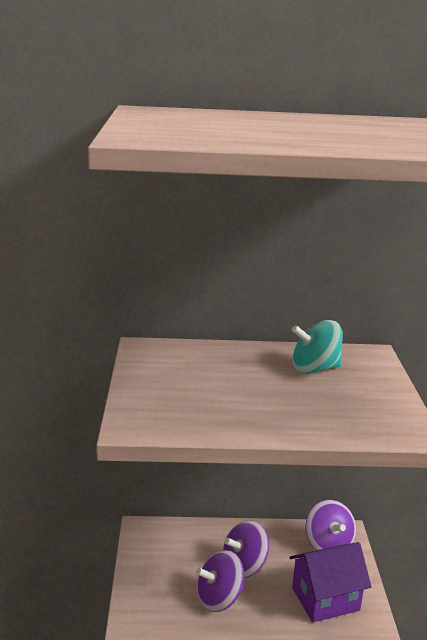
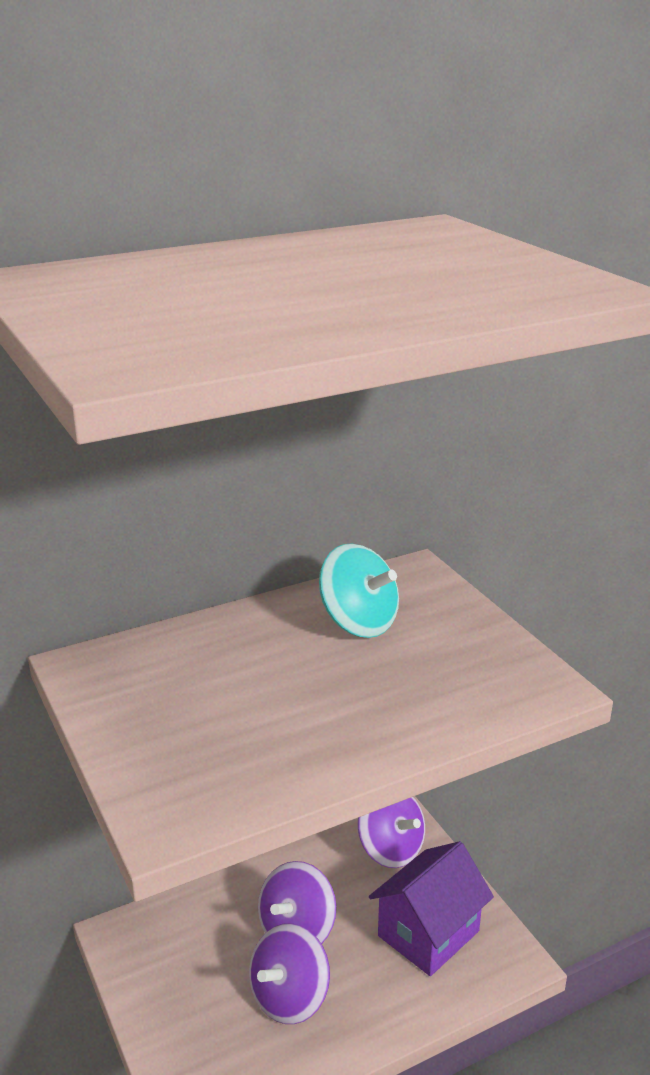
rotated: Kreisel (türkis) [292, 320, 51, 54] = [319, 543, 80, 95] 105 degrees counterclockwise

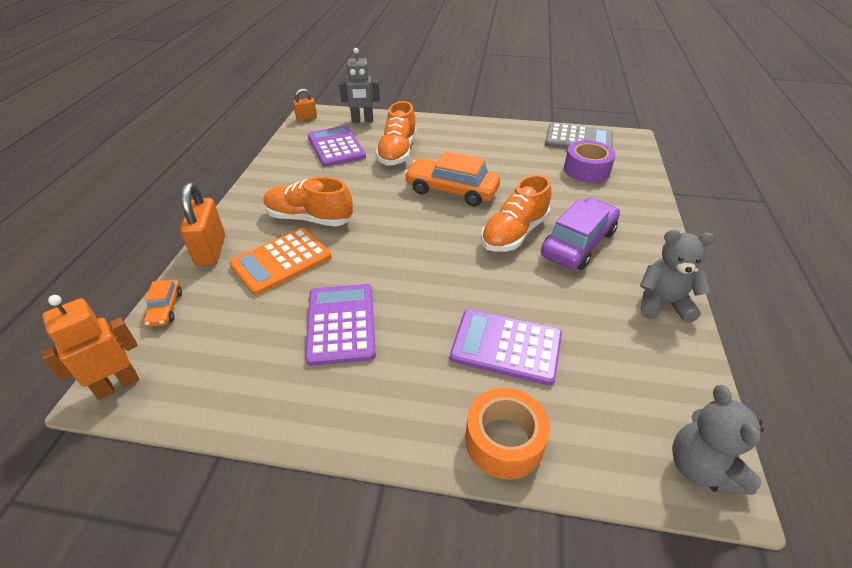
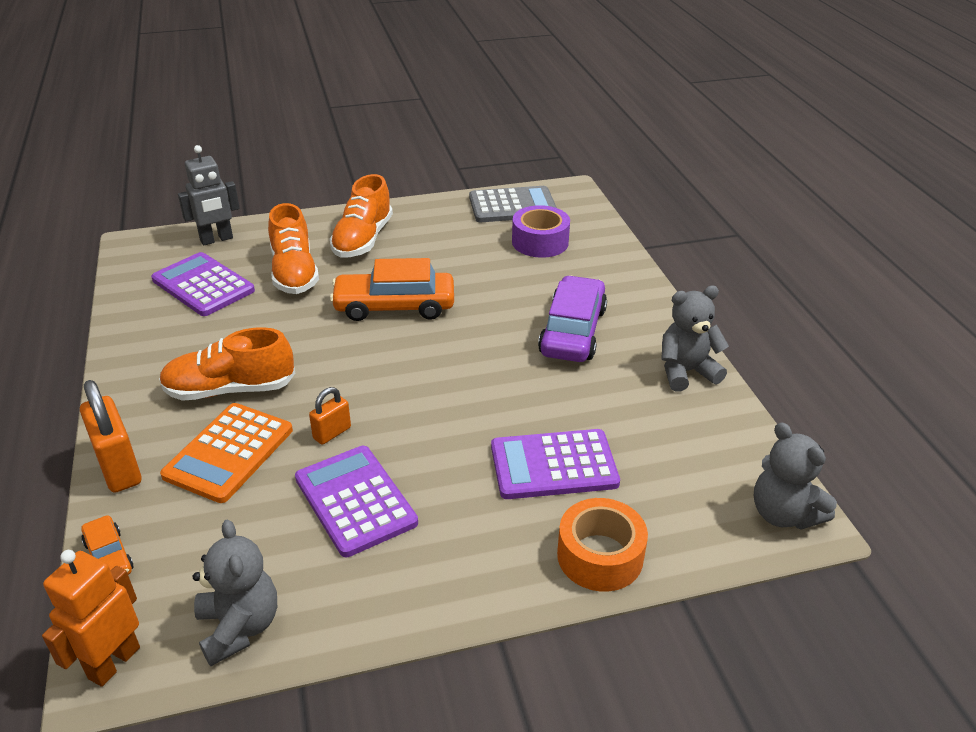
new: Teddybär (grau) [193, 519, 84, 147]
shifted: Vorhängeschloss (orange) [293, 89, 24, 32] to [309, 387, 42, 58]; Schuh (orange) [481, 174, 70, 78] to [330, 174, 63, 84]

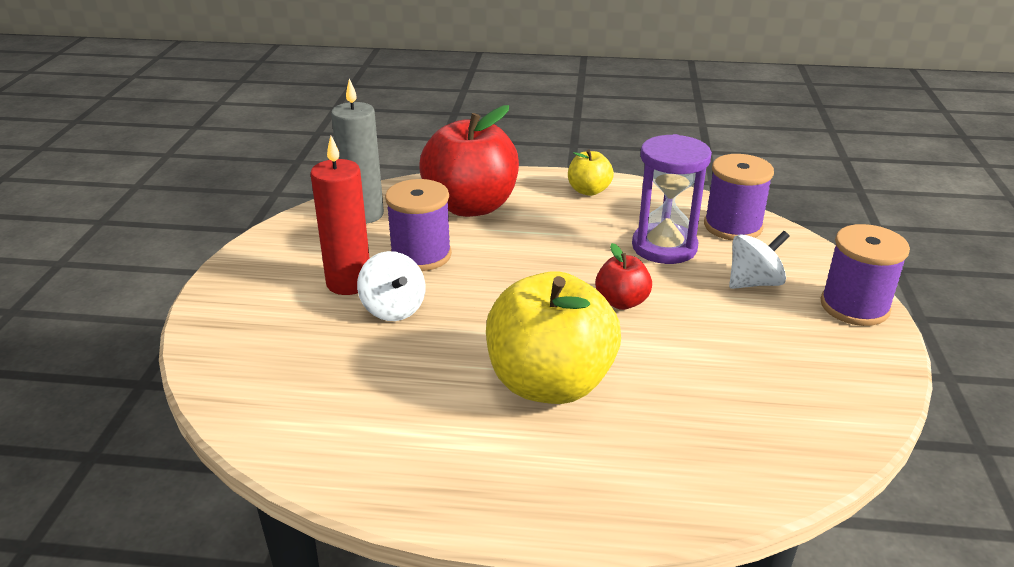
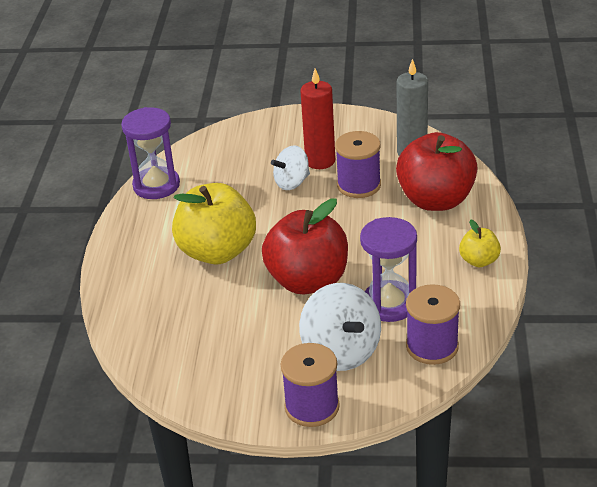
new: Sanduhr (lila) [121, 107, 59, 92]
scaled: Apfel (rot) [595, 243, 57, 67] = [262, 199, 86, 95] x2.09; Kreisel (weiß) [729, 231, 61, 58] = [299, 283, 82, 88] x1.59

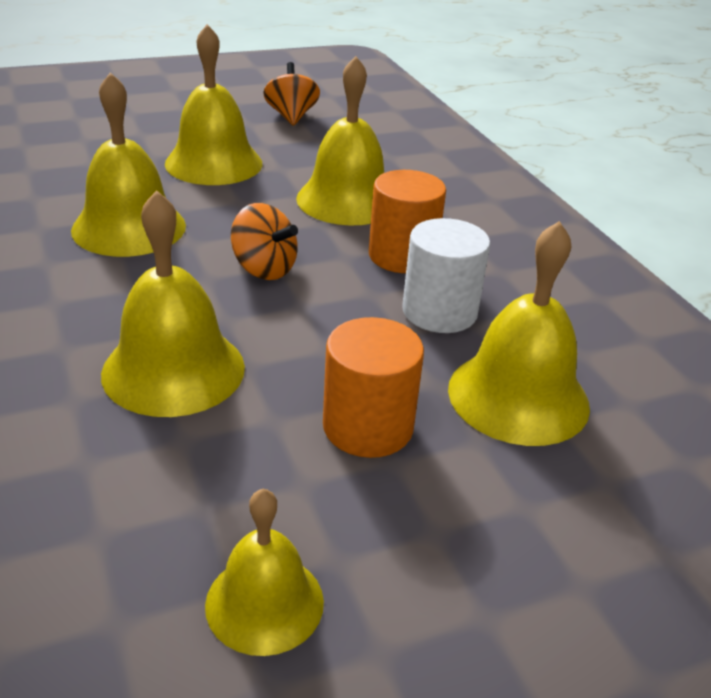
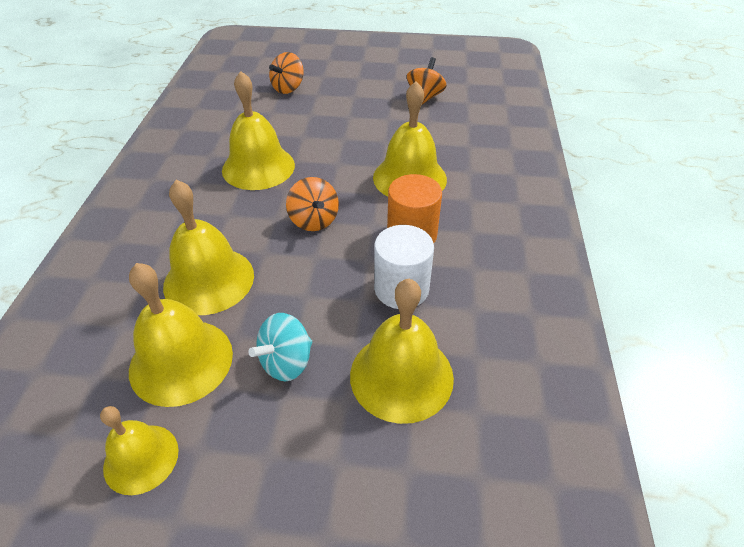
new: Kreisel (orange) [269, 52, 35, 42]
shifted: Glocke (gelb) [165, 24, 97, 161] to [129, 263, 104, 144]
swapped: Vollzylinder (orange) [323, 317, 101, 141] to Kreisel (türkis) [248, 313, 64, 68]

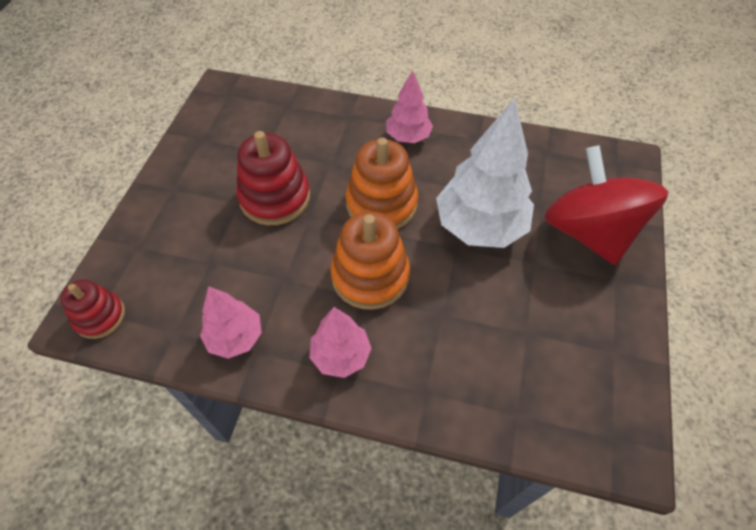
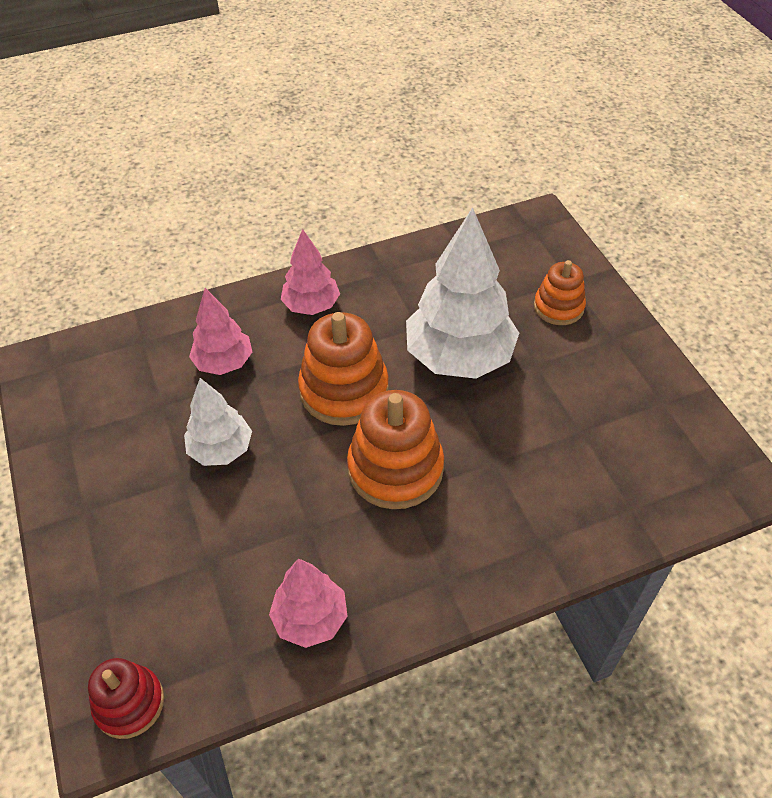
shifted: Baum (rosa) [309, 307, 63, 71] to [189, 288, 63, 87]
swapped: Stapelspielzeug (rot) [236, 131, 74, 94] to Baum (weiß) [184, 378, 68, 88]; Kreisel (rot) [544, 145, 125, 120] to Stapelspielzeug (orange) [534, 260, 52, 65]

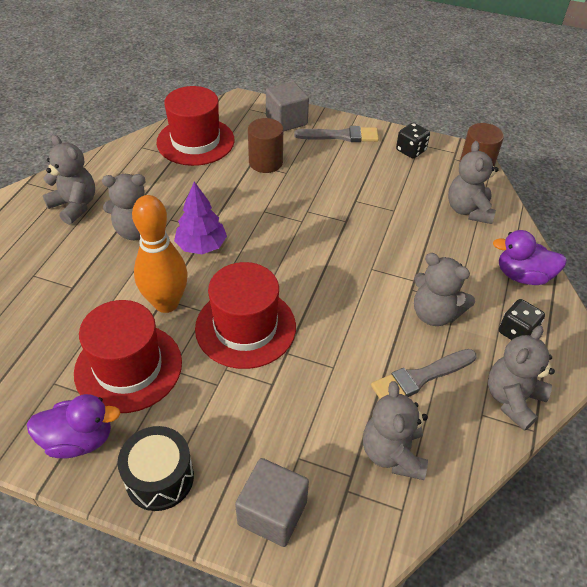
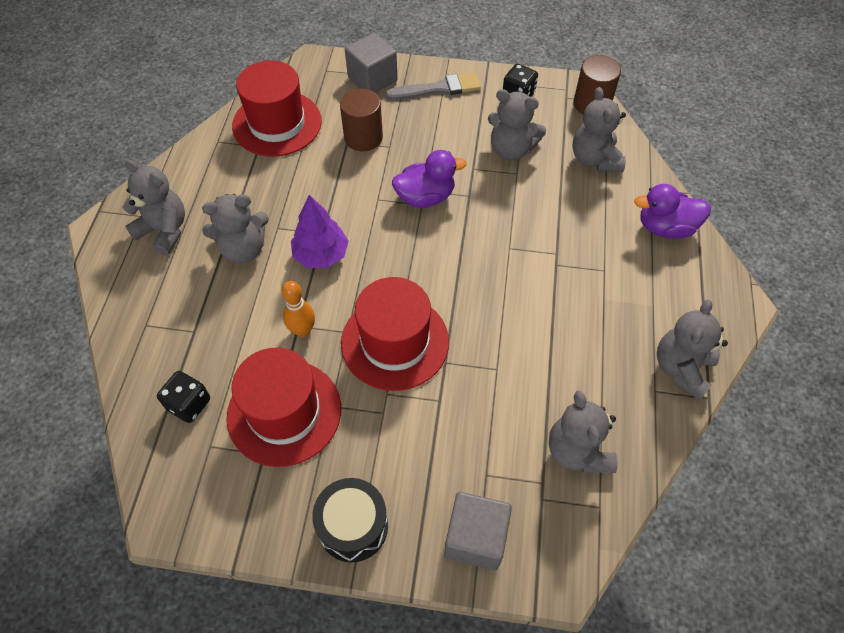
gone: Pinsel (grau) [371, 349, 106, 50]
shifted: Ente (lila) [27, 394, 94, 64] to [392, 150, 75, 58]; Teddybär (grau) [414, 253, 61, 73] to [488, 89, 58, 71]; Spielwürfel (schwarz) [499, 299, 46, 41] to [157, 371, 53, 52]
scaled: Bowlingkegel (orange) [132, 195, 55, 118] = [282, 281, 33, 56] x0.56

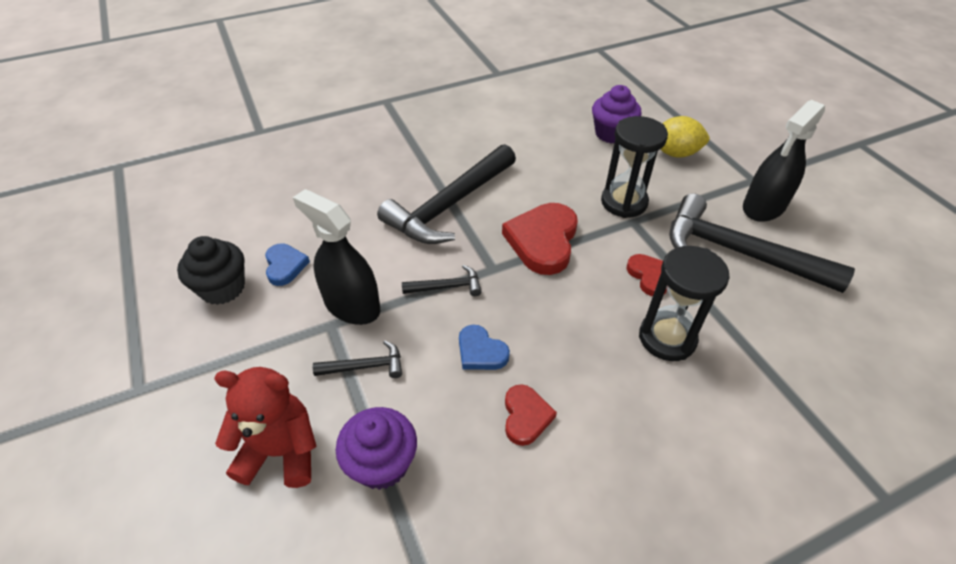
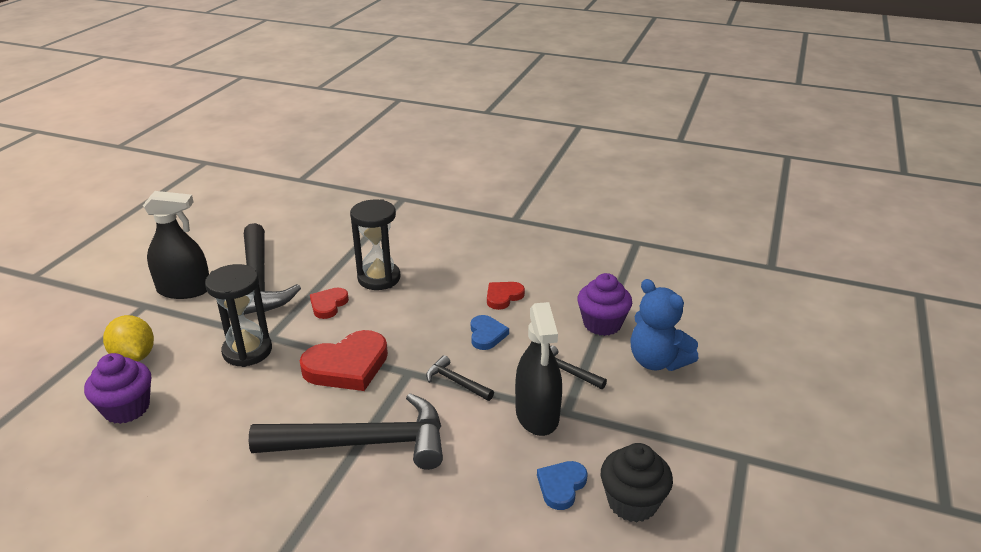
repainted: Teddybär (rot) [214, 367, 102, 121] to Teddybär (blau) [630, 279, 68, 92]

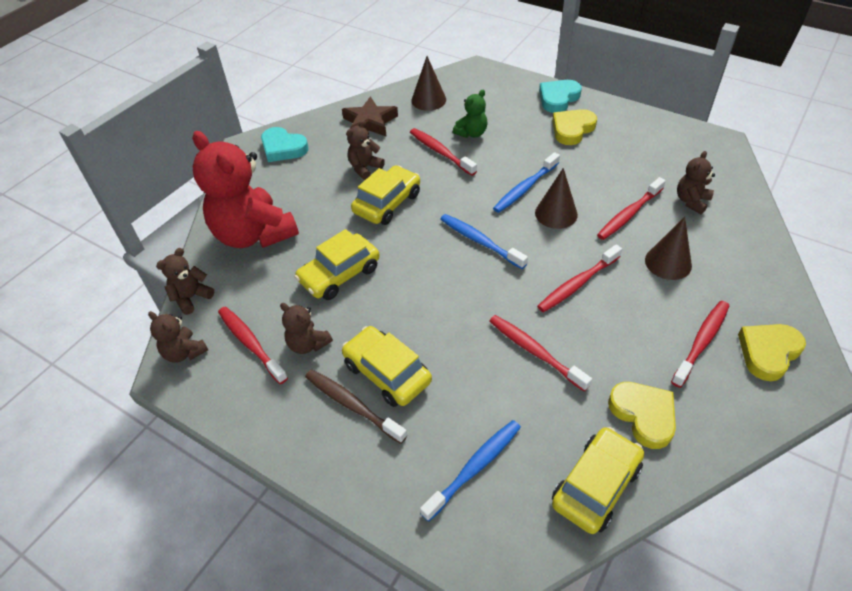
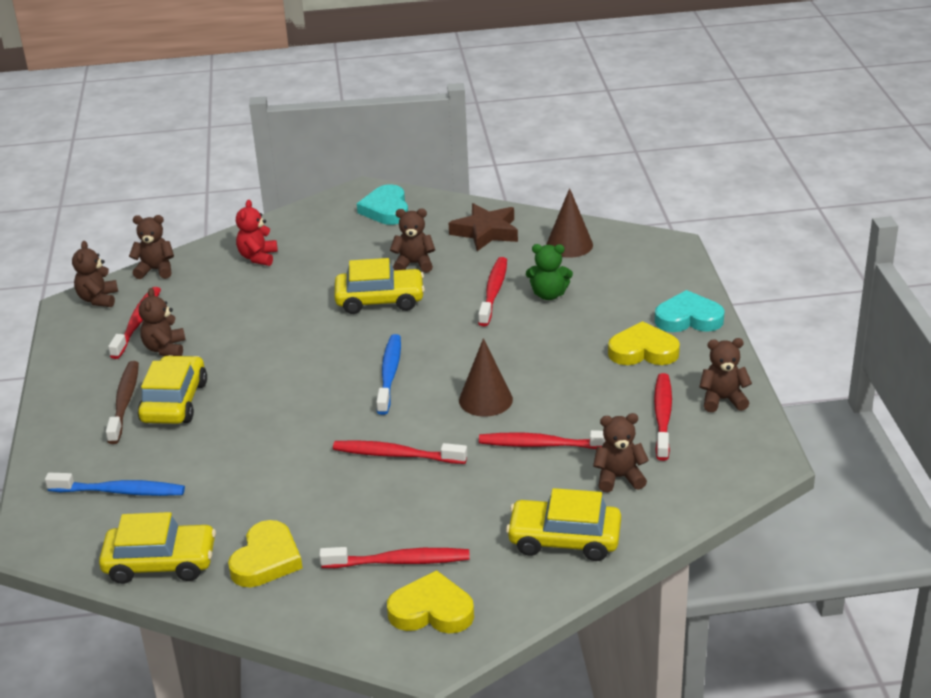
gone: Zahnbürste (blau) [493, 152, 67, 61]; Kegel (braun) [645, 217, 47, 63]
new: Teddybär (braun) [699, 338, 53, 74]
shifted: Auto (gelb) [295, 229, 85, 71] to [506, 488, 115, 73]; Zahnbürste (rot) [489, 315, 103, 77] to [654, 373, 18, 88]
scaled: Teddybär (rot) [192, 131, 107, 117] = [236, 200, 42, 66] x0.45

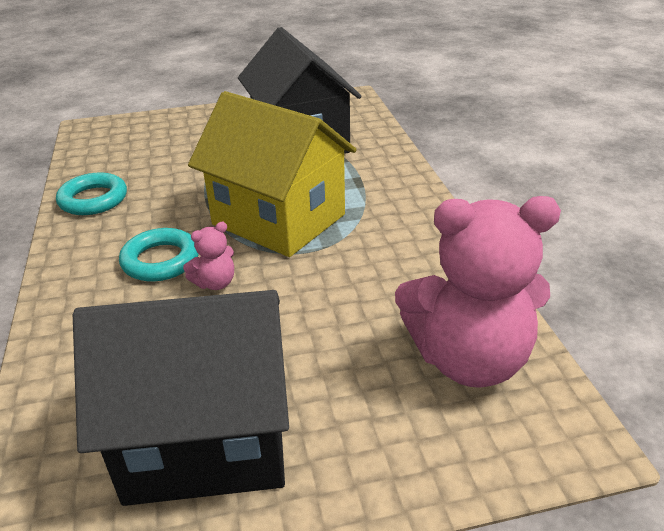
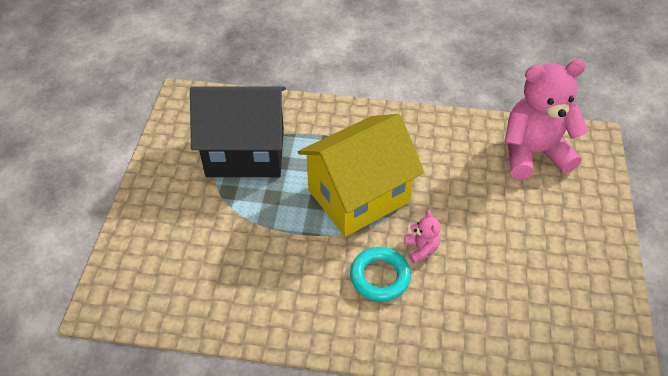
gone: Ring (türkis) [56, 172, 71, 43]; Haus (schwarz) [73, 290, 216, 216]
rotated: Teddybär (rosa) [395, 196, 166, 192] = [504, 60, 84, 119] 120 degrees counterclockwise

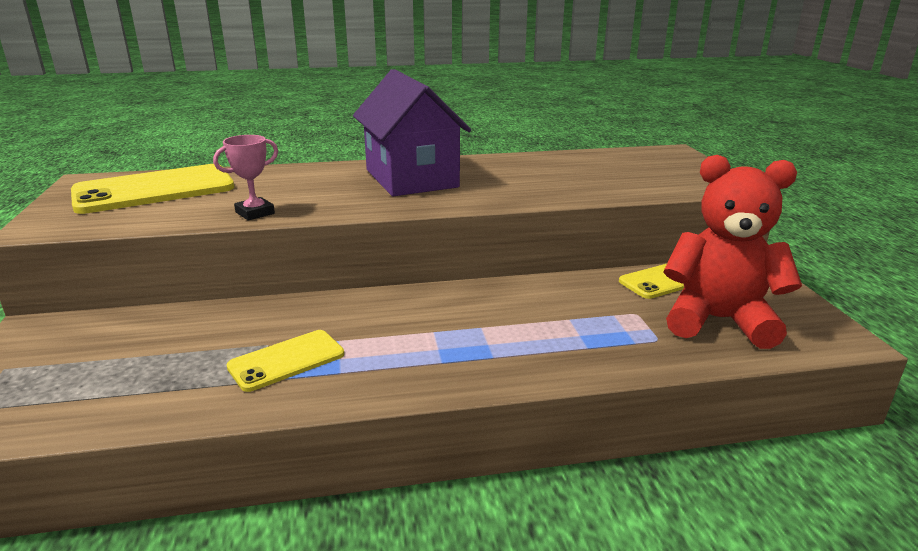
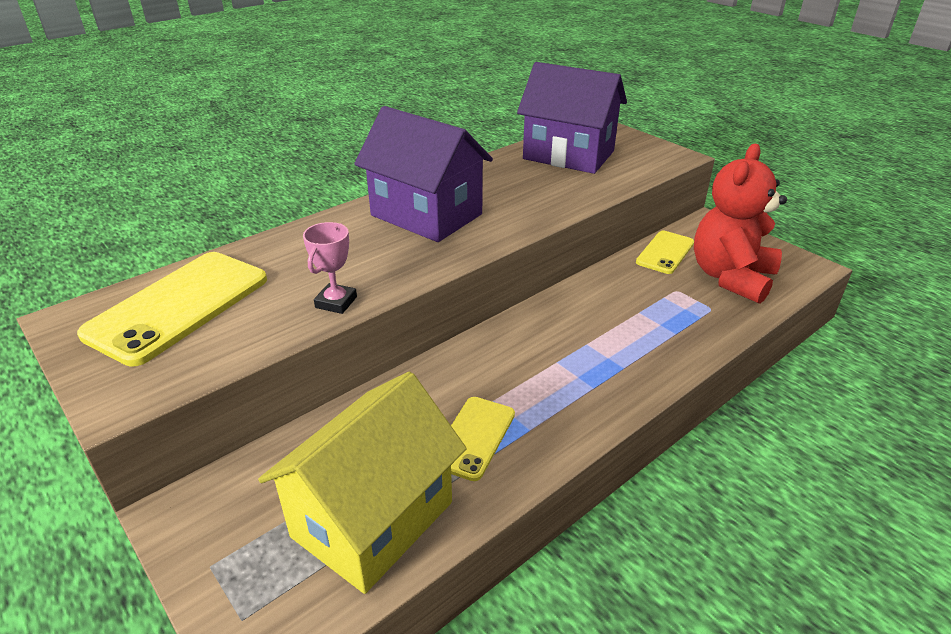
new: Haus (gelb) [258, 372, 209, 222]; Haus (lila) [517, 62, 110, 112]
rotated: Teddybär (rot) [663, 155, 139, 194] = [694, 144, 93, 160] 45 degrees counterclockwise

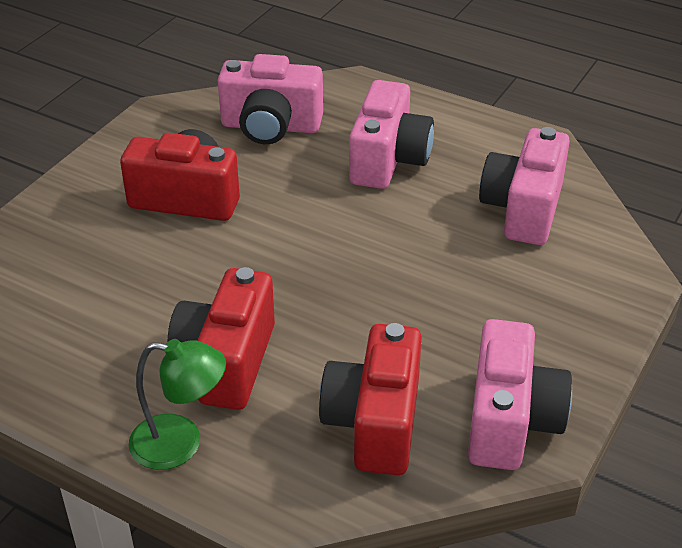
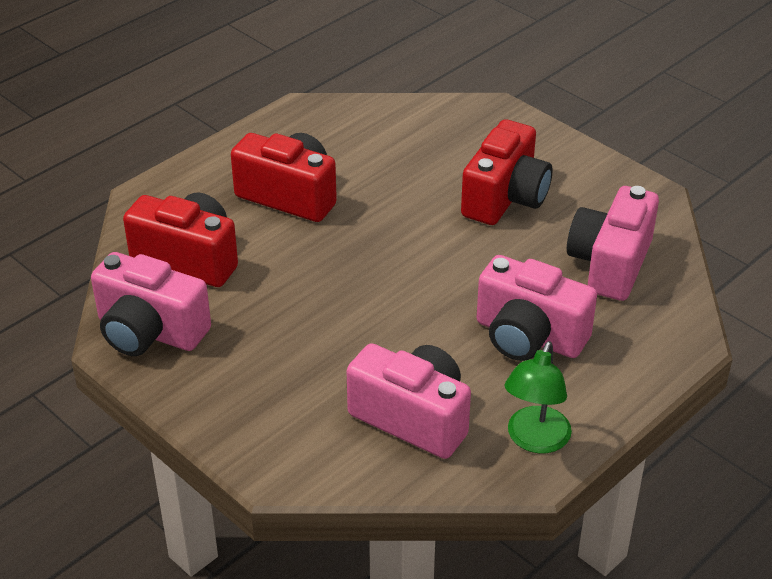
shifted: Lampe (grün) [128, 339, 98, 131] to [505, 341, 67, 112]

